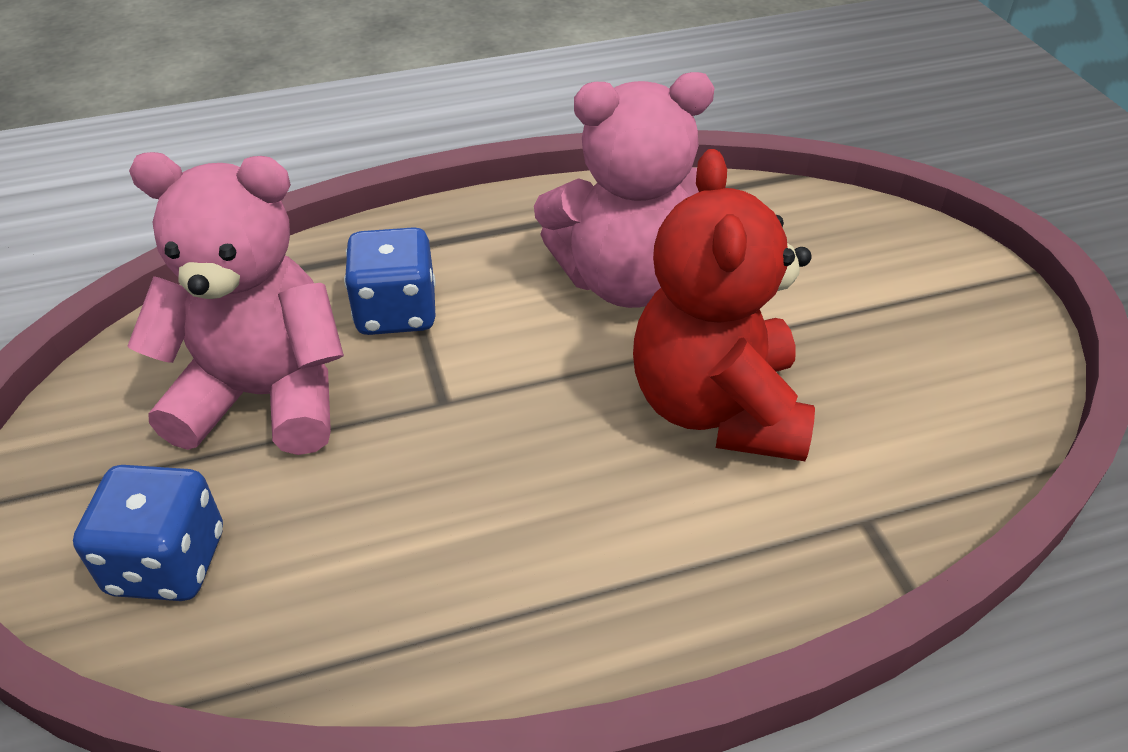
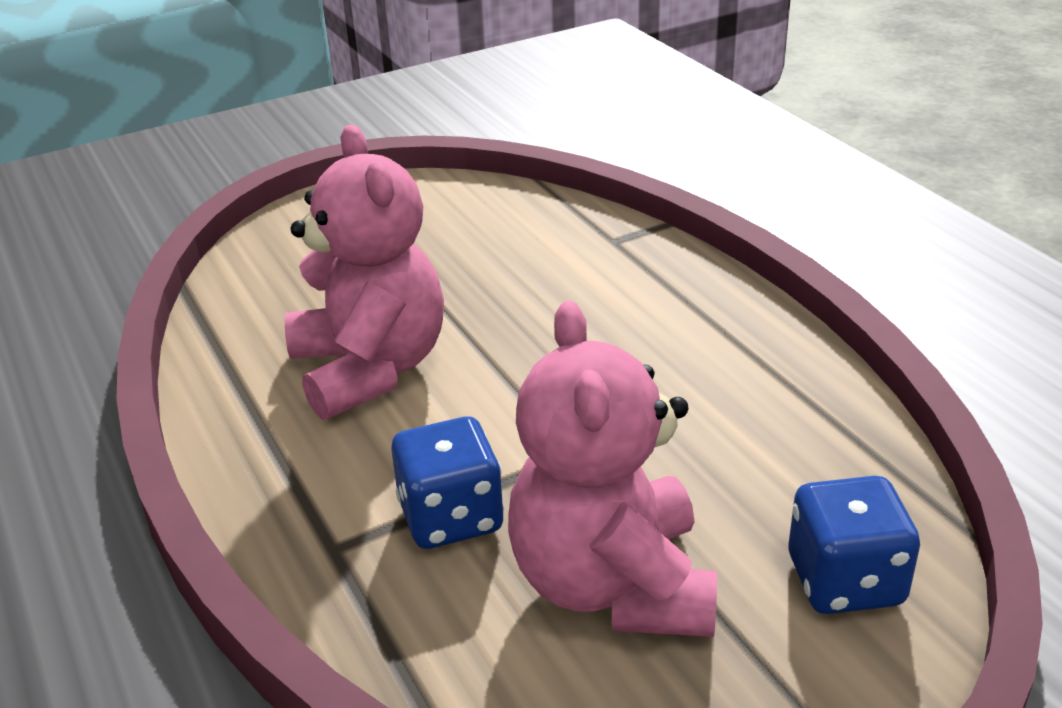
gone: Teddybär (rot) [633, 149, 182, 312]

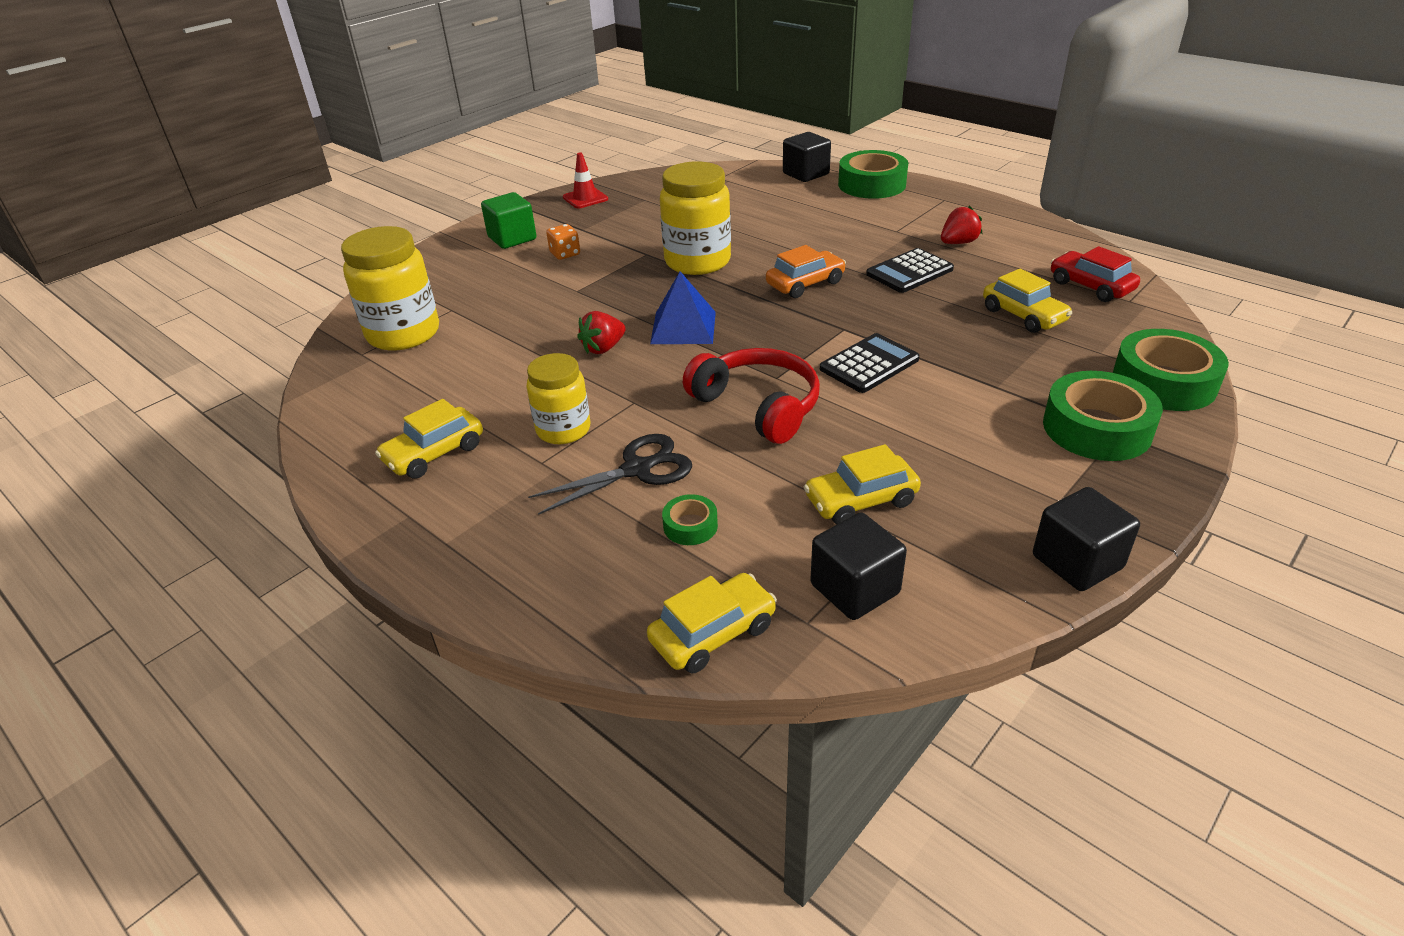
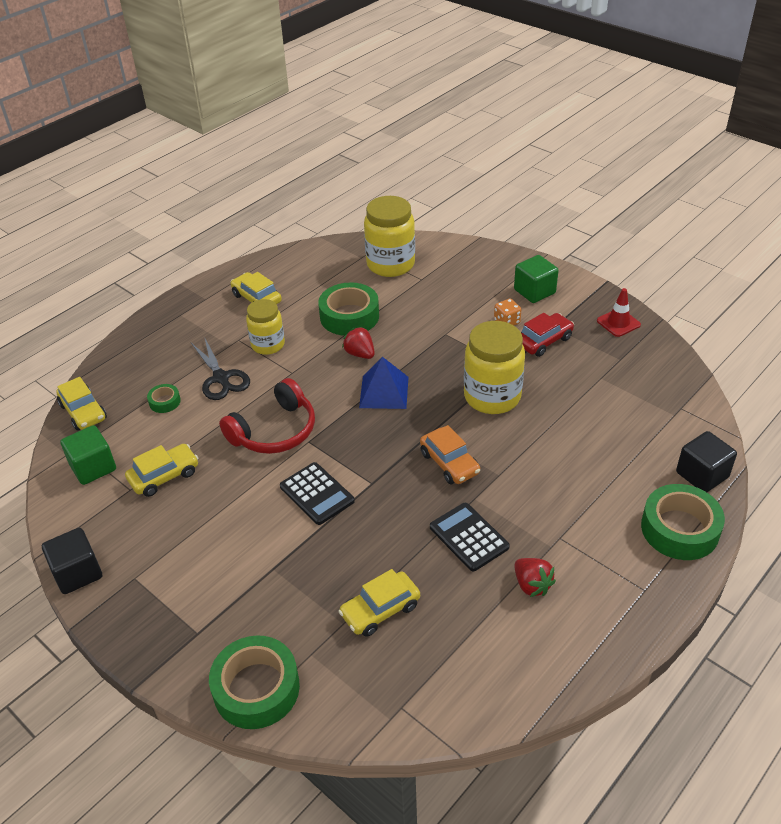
shifted: Klebeband (grün) [1043, 371, 120, 90] to [318, 282, 61, 54]; Auto (rot) [1051, 246, 89, 56] to [521, 313, 53, 44]
repainted: Kubus (schwarz) [810, 513, 97, 107] to Kubus (grün) [60, 425, 56, 60]
rotated: Auto (gelb) [804, 444, 117, 81] = [125, 444, 73, 53] 75 degrees clockwise

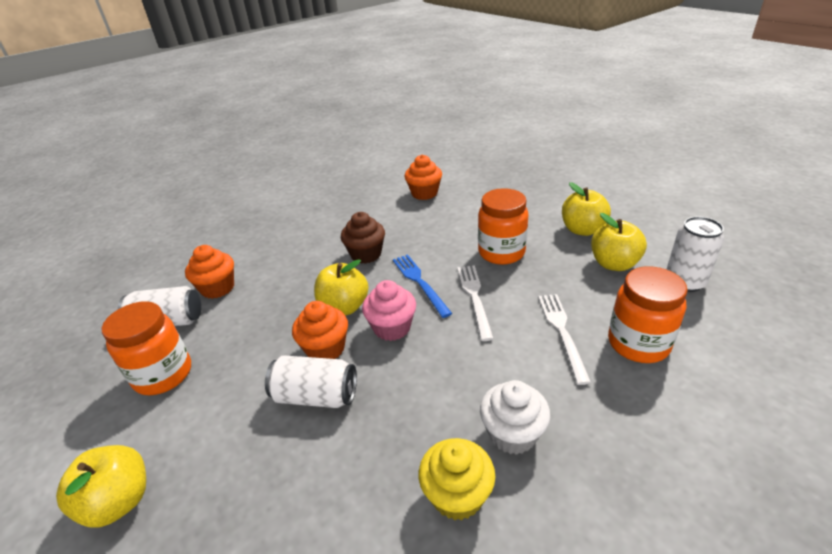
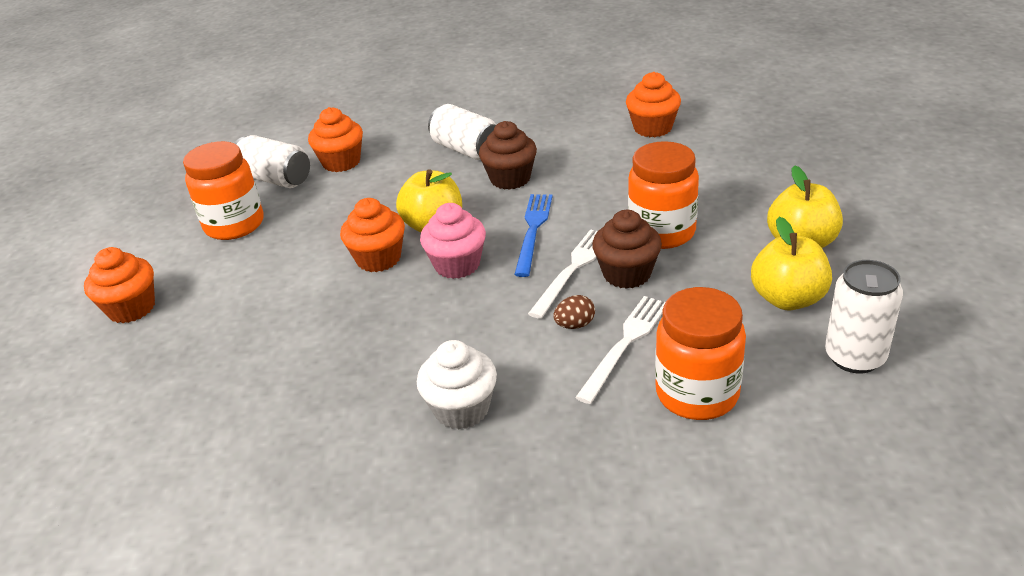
gone: Muffin (gelb) [419, 438, 77, 82]
new: Ei (braun) [553, 295, 42, 34]; Muffin (braun) [592, 210, 70, 79]
shifted: Dose (weiß) [265, 355, 92, 53] to [428, 104, 68, 56]
swapped: Apfel (gelb) [56, 445, 90, 83] to Muffin (orange) [84, 247, 71, 76]

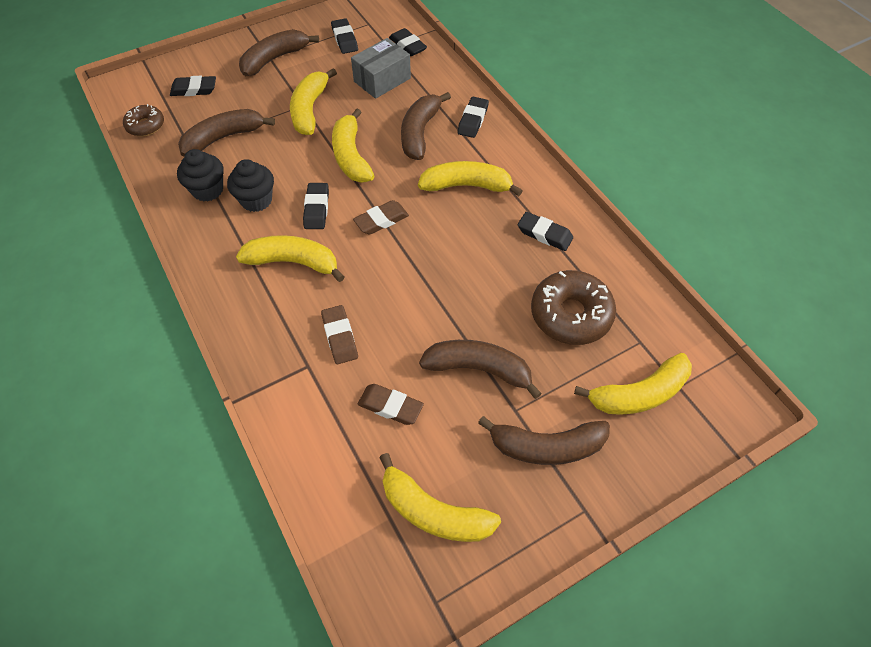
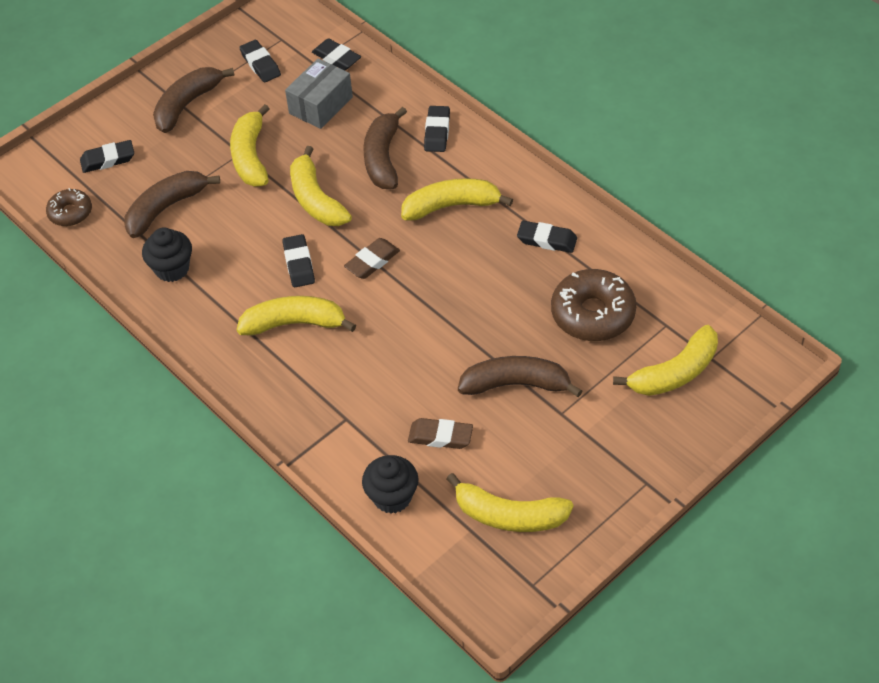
gone: Radiergummi (braun) [321, 305, 37, 59]; Banane (braun) [478, 416, 132, 49]
shifted: Muffin (schwarz) [227, 159, 47, 53] to [362, 455, 57, 59]

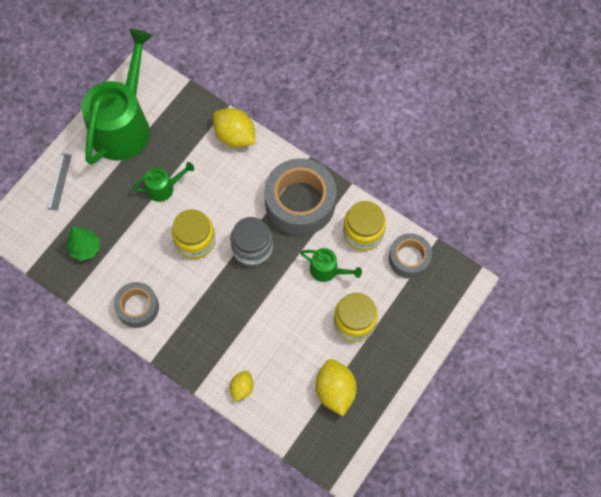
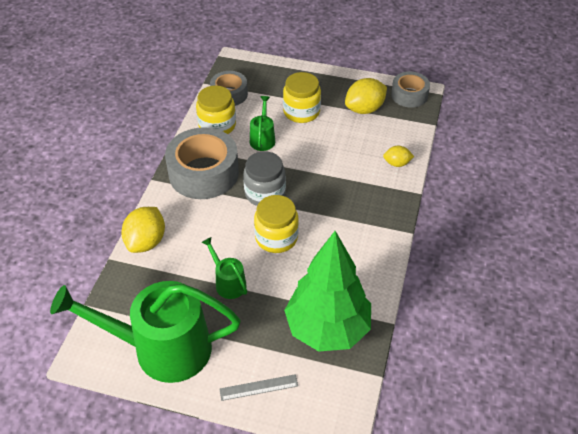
shifted: Klebeband (grau) [114, 282, 45, 46] to [391, 72, 39, 36]
scaled: Baum (grün) [66, 227, 34, 34] = [284, 231, 87, 121] x2.21

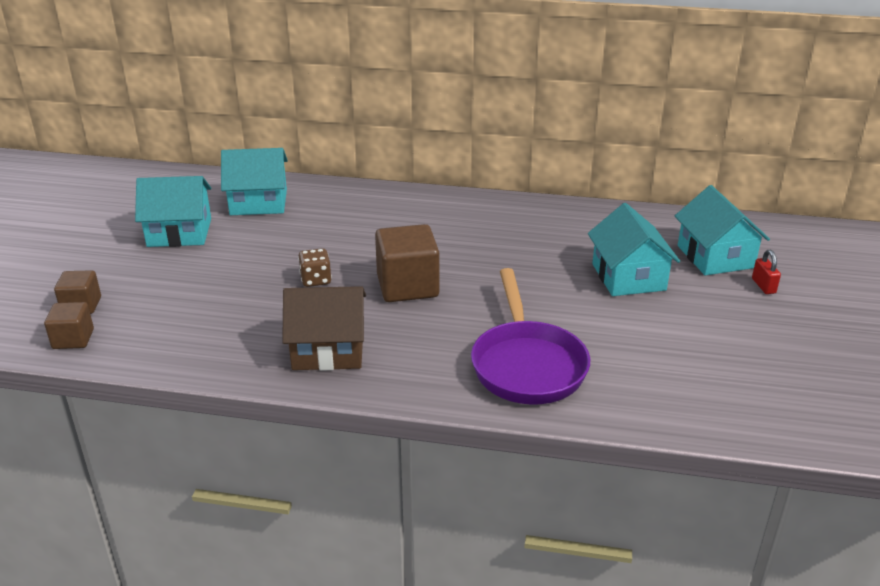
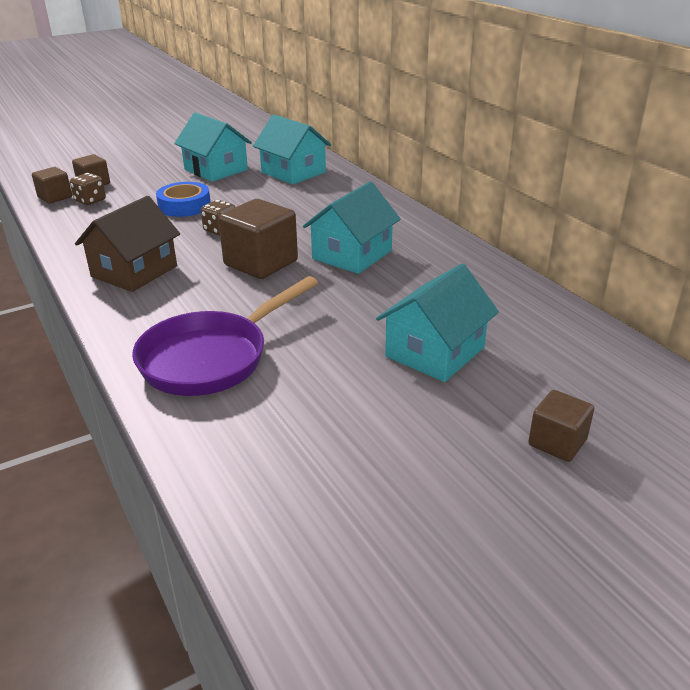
new: Spielwürfel (braun) [70, 173, 36, 32]; Klebeband (blau) [156, 182, 55, 35]
shifted: Haus (türkis) [675, 185, 95, 90] to [303, 181, 98, 93]
swapped: Vorhängeschloss (rot) [752, 250, 29, 44] to Kubus (braun) [528, 390, 66, 72]
rotated: Haus (braun) [282, 286, 84, 85] = [75, 196, 105, 96] 75 degrees clockwise

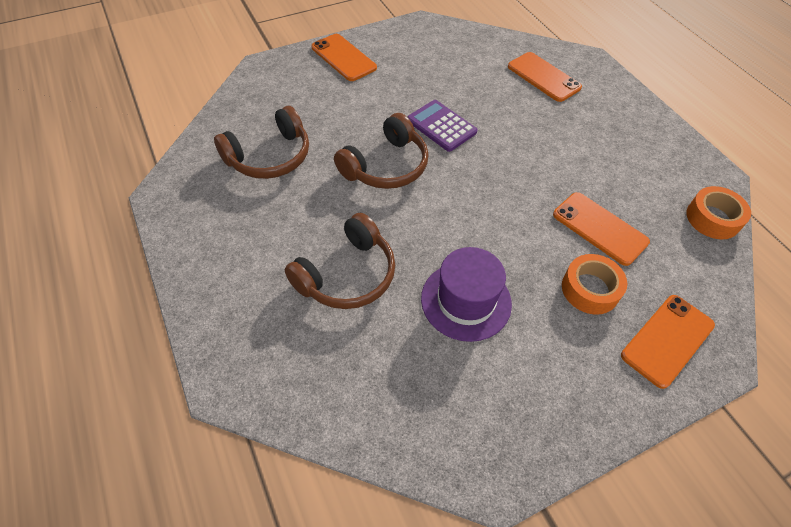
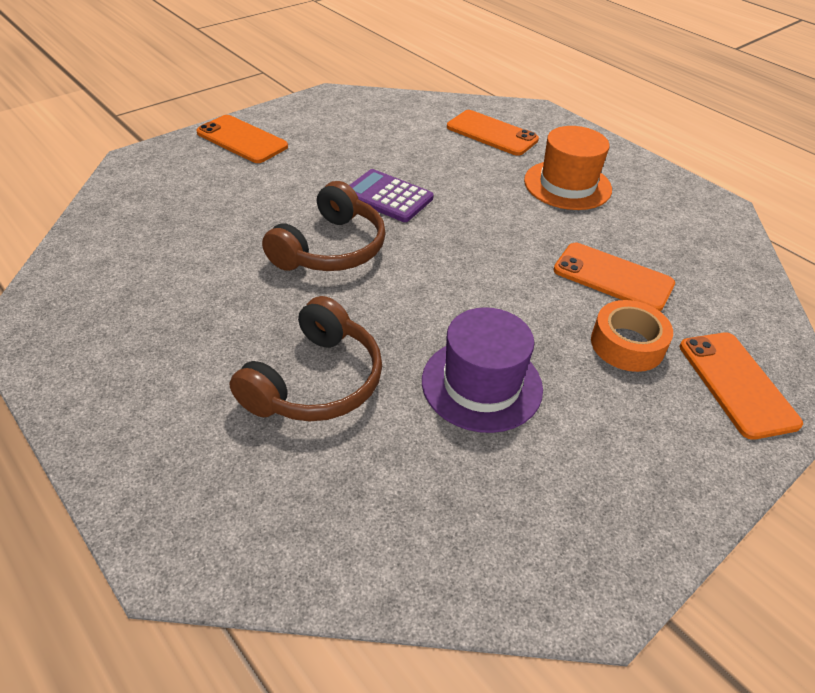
gone: Kopfhörer (braun) [214, 106, 95, 73]; Klebeband (orange) [686, 186, 65, 53]
new: Hut (orange) [524, 126, 88, 84]
rotated: Handy (orange) [621, 295, 94, 94] = [680, 333, 123, 107] 45 degrees counterclockwise

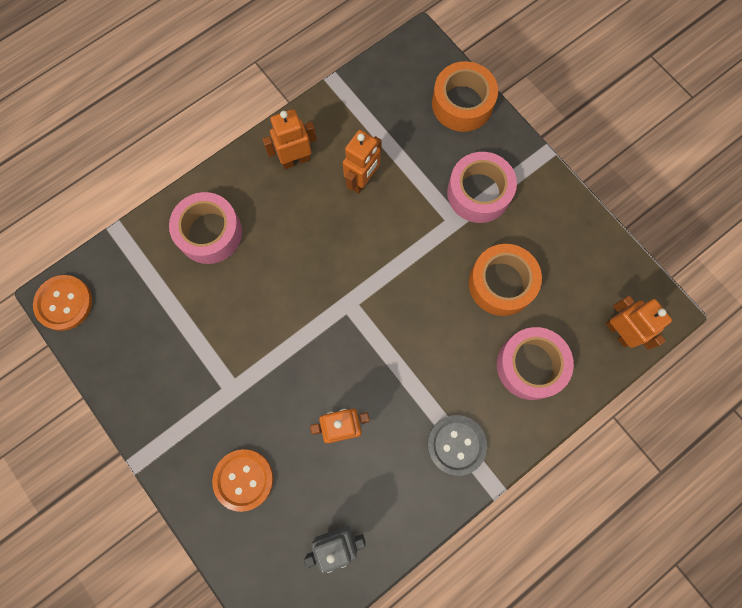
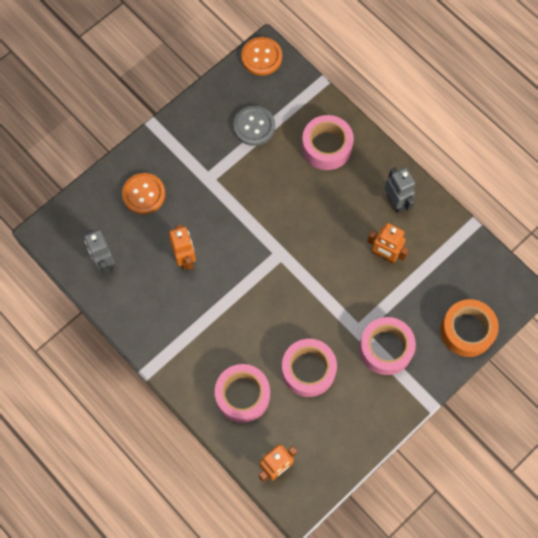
shifted: Knopf (grau) [427, 415, 60, 61] to [233, 106, 42, 40]
repainted: Roboter (orange) [262, 109, 55, 60] to Roboter (grau) [385, 168, 30, 45]; Klebeband (orange) [469, 244, 73, 72] to Klebeband (rosa) [282, 339, 55, 58]

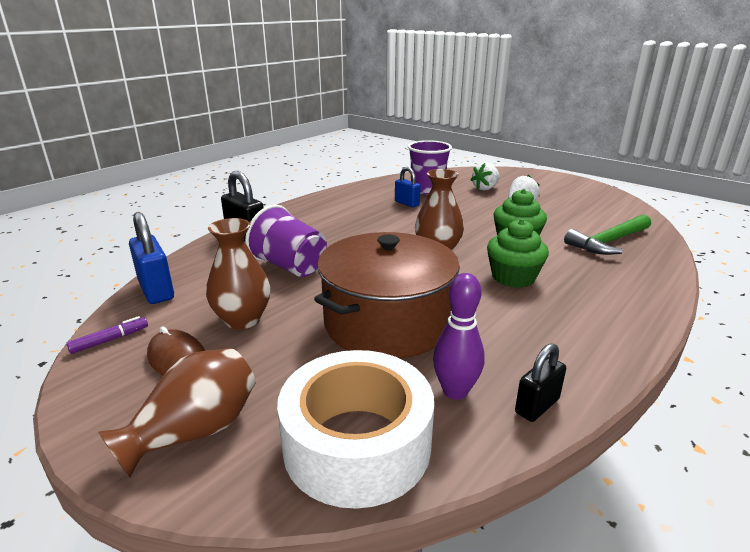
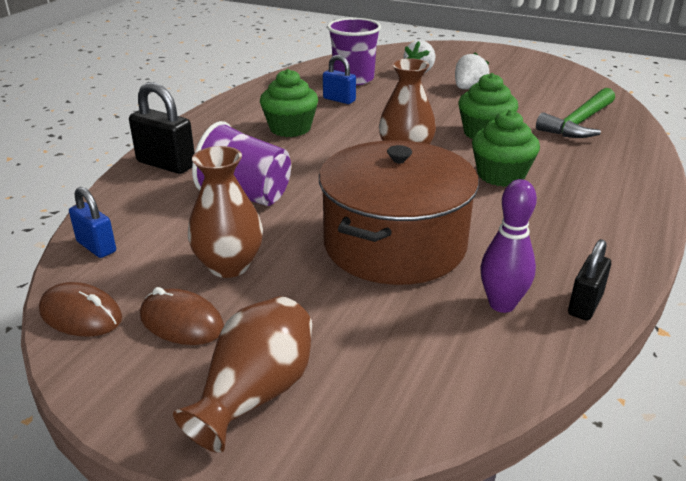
gone: Klebeband (weiß) [277, 350, 157, 159]
new: Muffin (grün) [260, 69, 58, 68]
swapped: Filzstift (lila) [66, 316, 82, 38] to Computermaus (braun) [39, 282, 83, 54]
scaled: Vorhängeschloss (blau) [129, 212, 45, 92] = [69, 187, 47, 71] x0.65

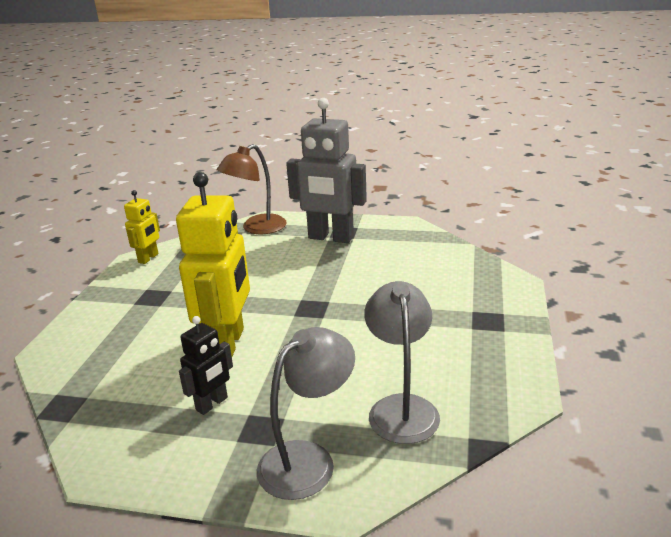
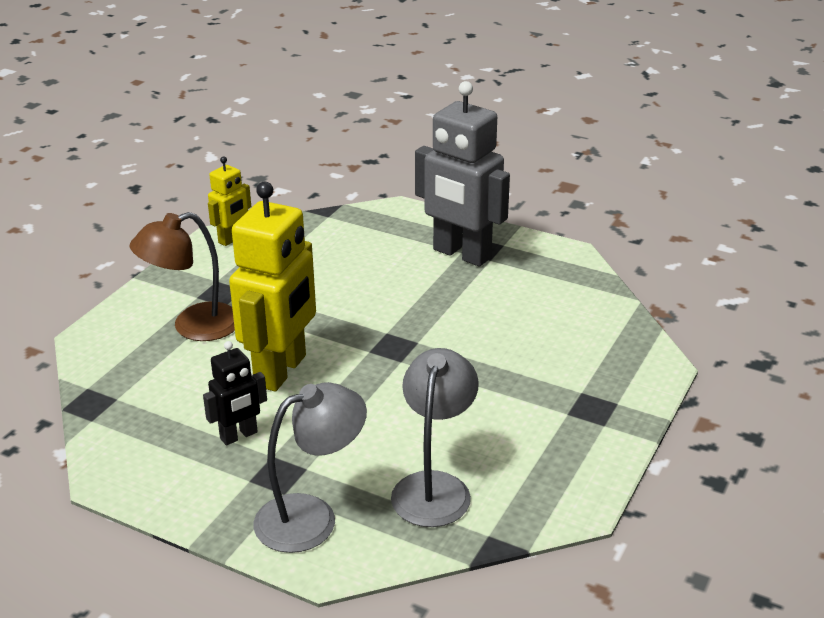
shifted: Lampe (braun) [217, 144, 69, 90] to [129, 212, 106, 129]

